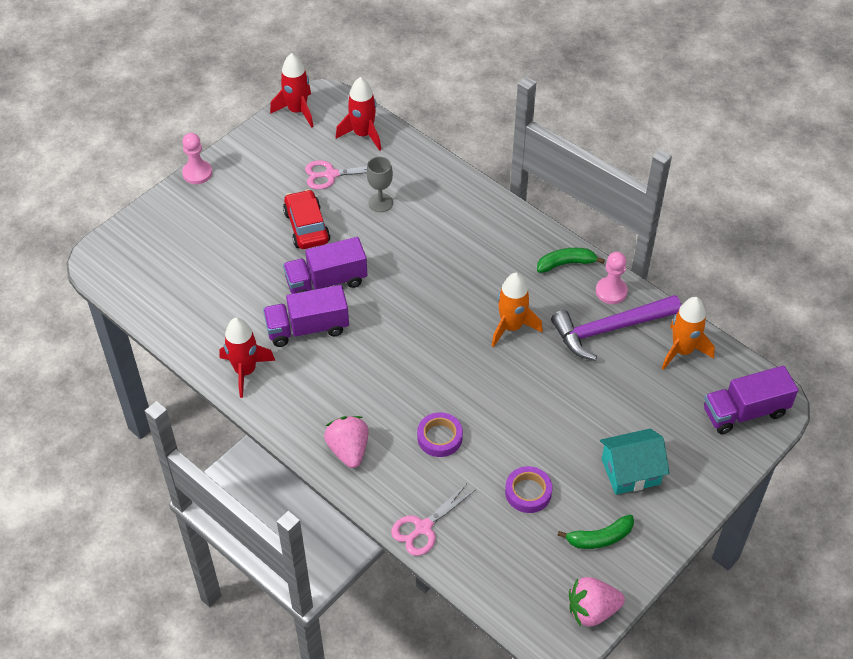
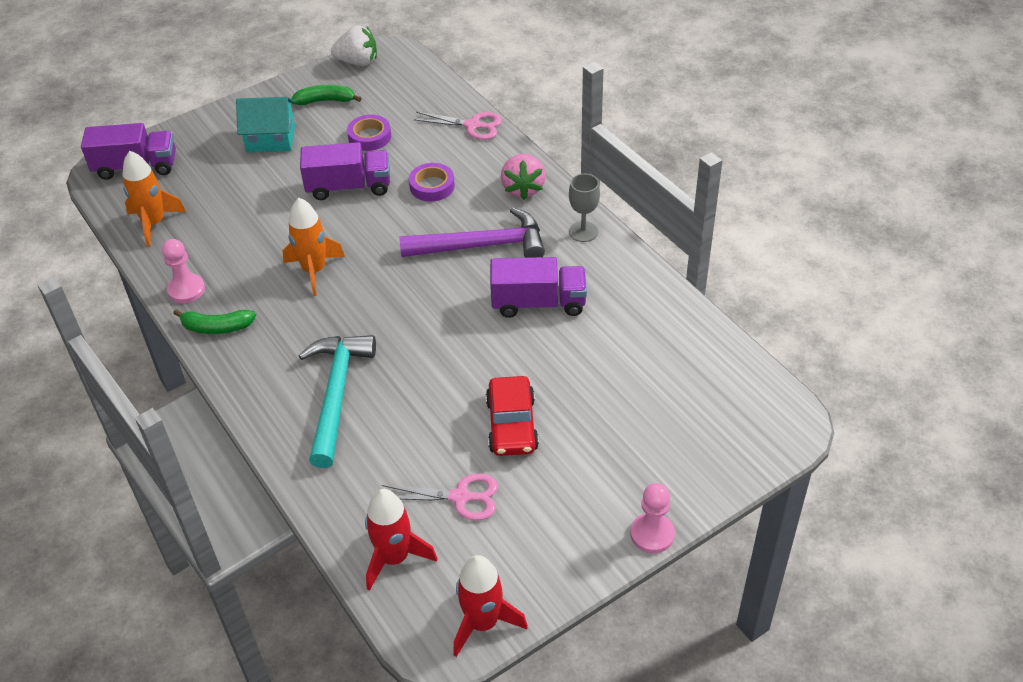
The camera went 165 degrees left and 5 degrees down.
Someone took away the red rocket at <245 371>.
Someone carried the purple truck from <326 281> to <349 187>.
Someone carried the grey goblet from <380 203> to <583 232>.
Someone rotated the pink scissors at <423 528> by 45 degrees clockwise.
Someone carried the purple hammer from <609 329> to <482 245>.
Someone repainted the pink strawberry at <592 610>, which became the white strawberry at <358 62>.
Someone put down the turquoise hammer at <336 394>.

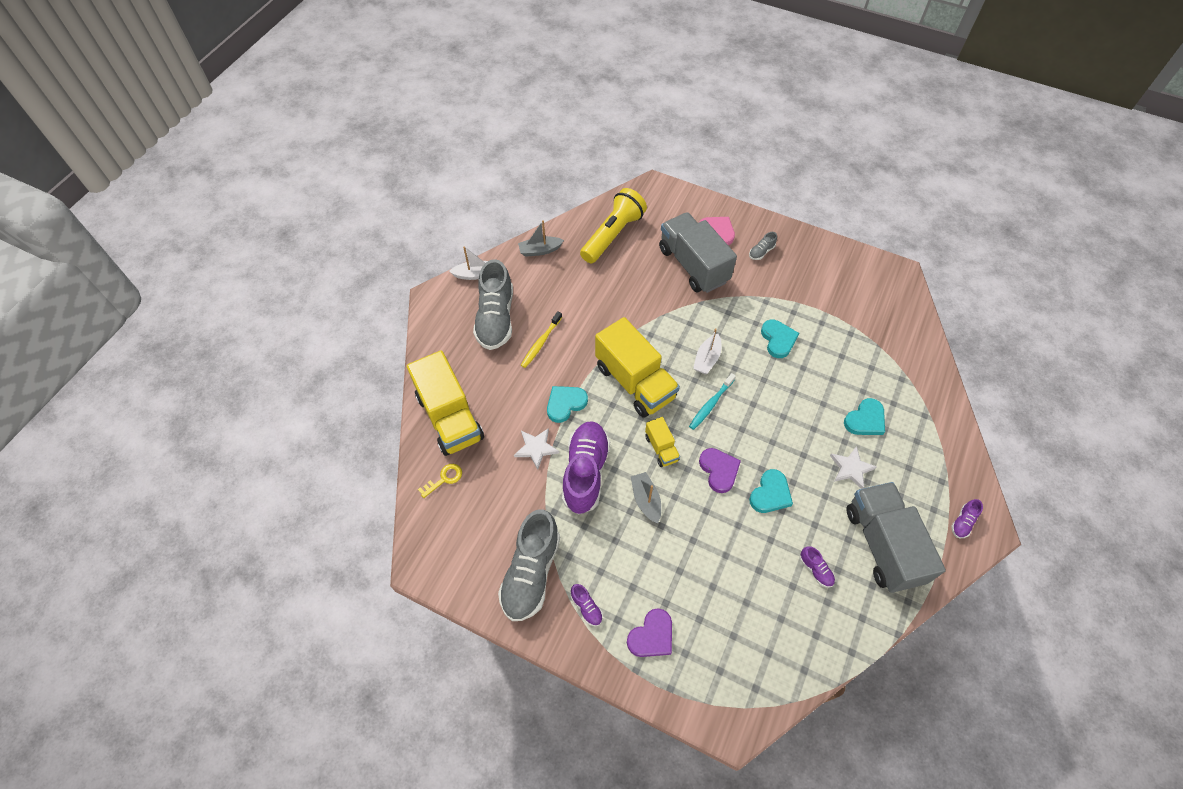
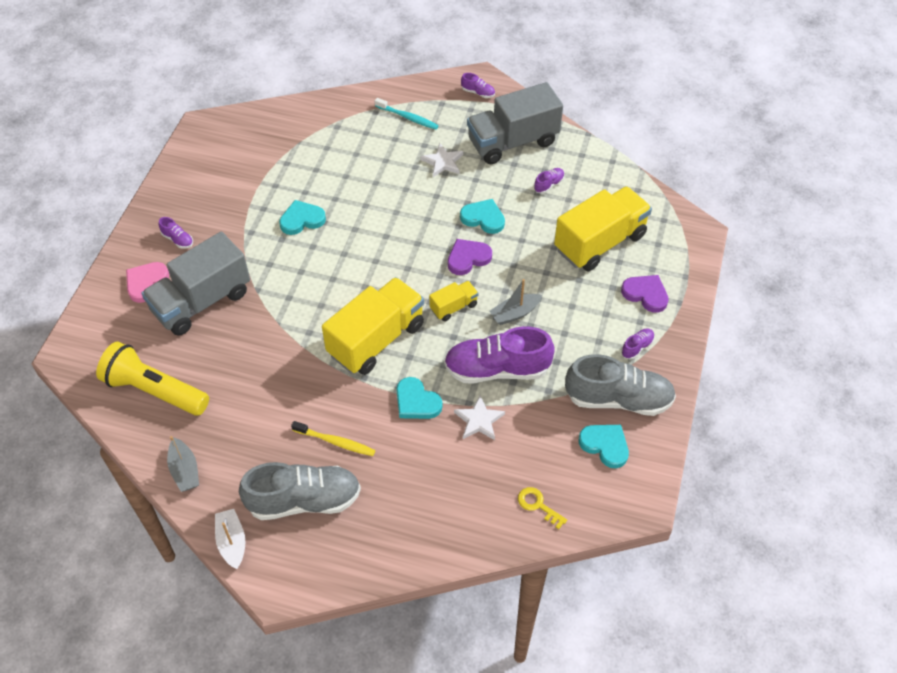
The camera went 100 degrees left and 5 degrees down.
Someone carried the yellow truck from <450 417> to <600 242>.
Someone carried the turquoise toothbrush from <711 404> to <408 117>.
Someone took away the white boat at <707 359>.
Someone repainted the grey shoe at <761 252>, which became the purple shoe at <178 239>.
Someone carried the turquoise heart from <865 420> to <605 445>.

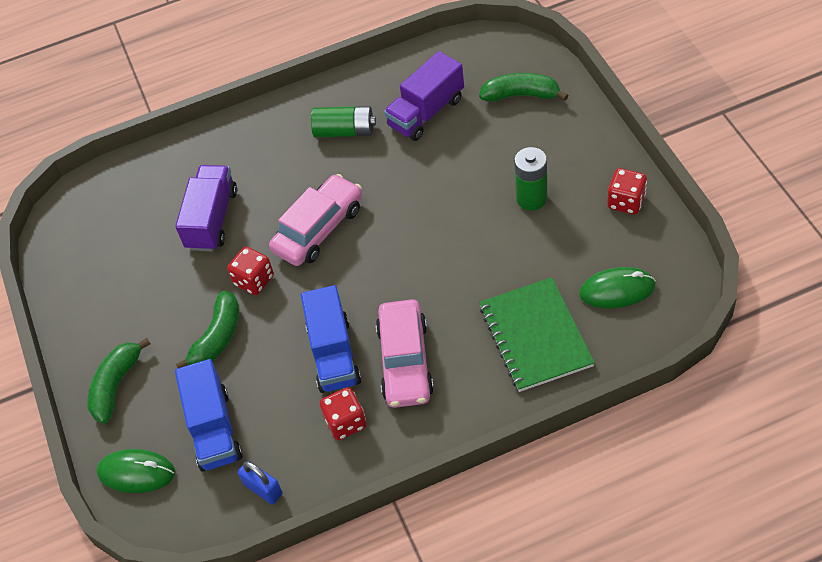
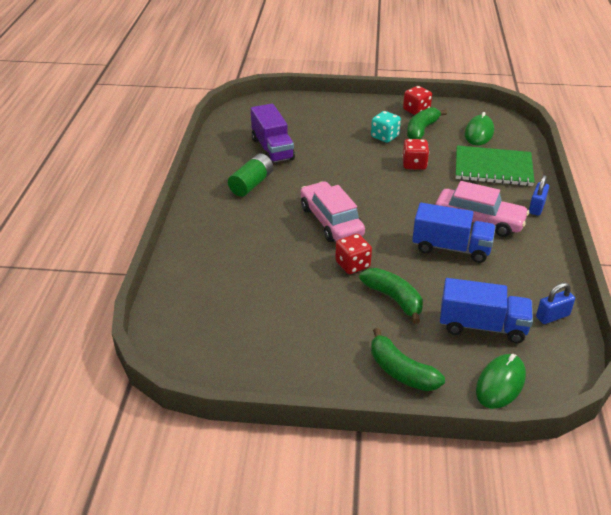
The camera went 70 degrees left and 15 degrees down.
Someone took away the purple truck at <212 219>.
Someone carried the red dice from <345 422> to <414 164>.
Someone carried the green banana from <521 95> to <421 130>.
Someone swapped the green battery at <531 198> for the turquoise dice at <384 137>.
Someone put down the blue padlock at <536 207>.

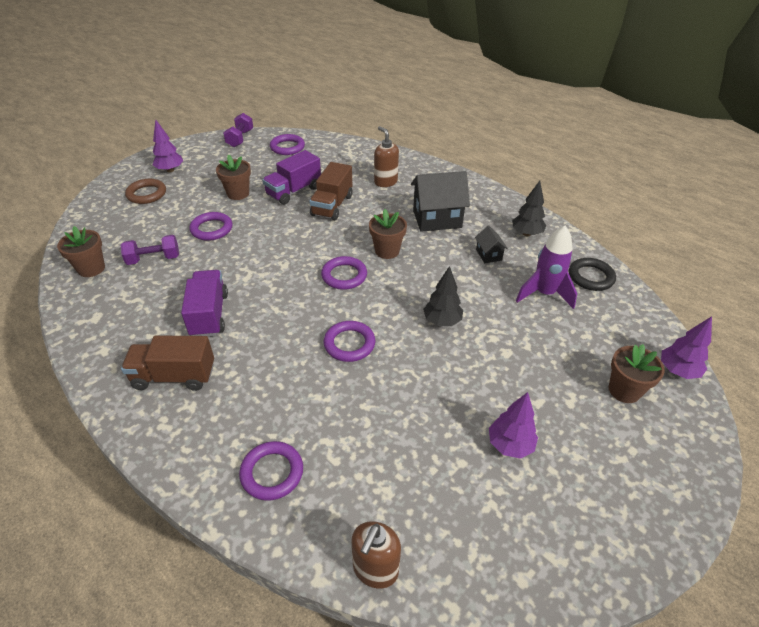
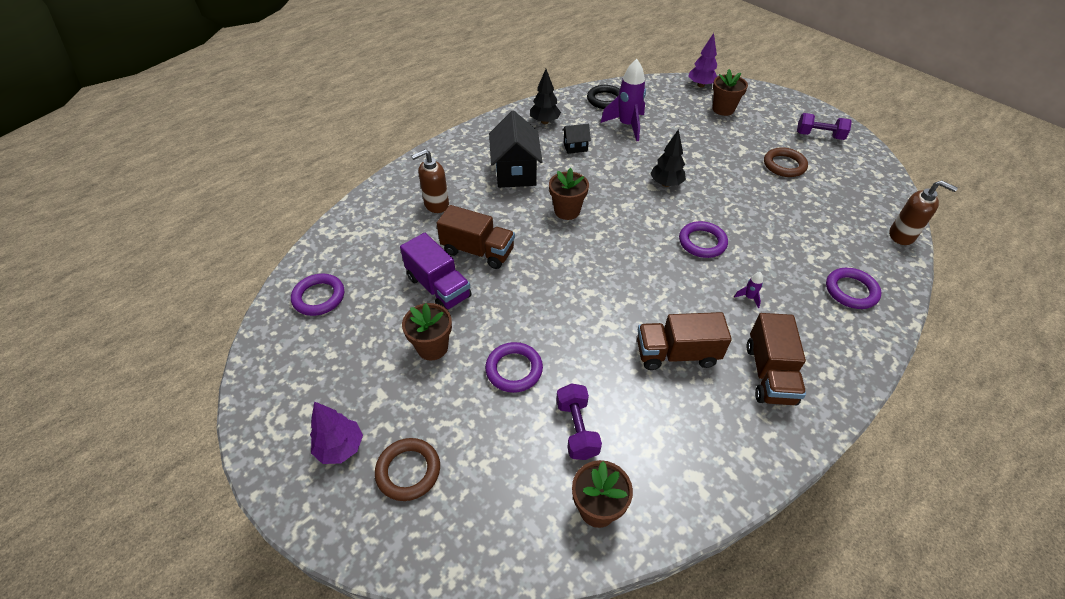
The camera went 85 degrees left and 5 degrees up.
Someone repainted the purple truck at <209 315>, which became the brown truck at <676 354>.
Someone carried the purple dumbbell from <240 138> to <819 136>.
Someone took away the purple ring at <344 276>.
Someone swapped the purple tree at <510 445> for the brown ring at <784 165>.
Someone put down the purple rocket at <748 297>.

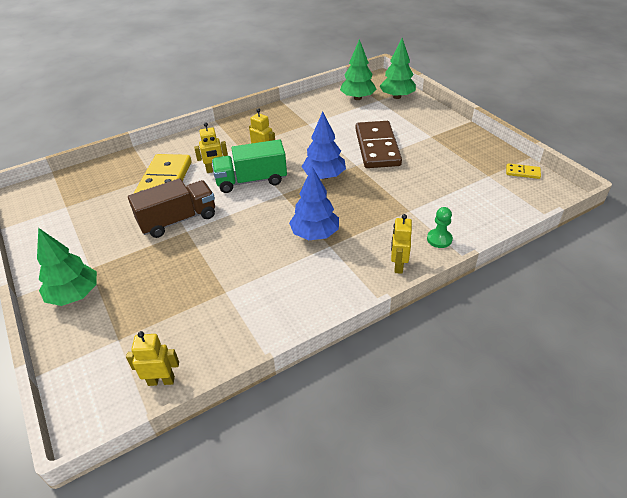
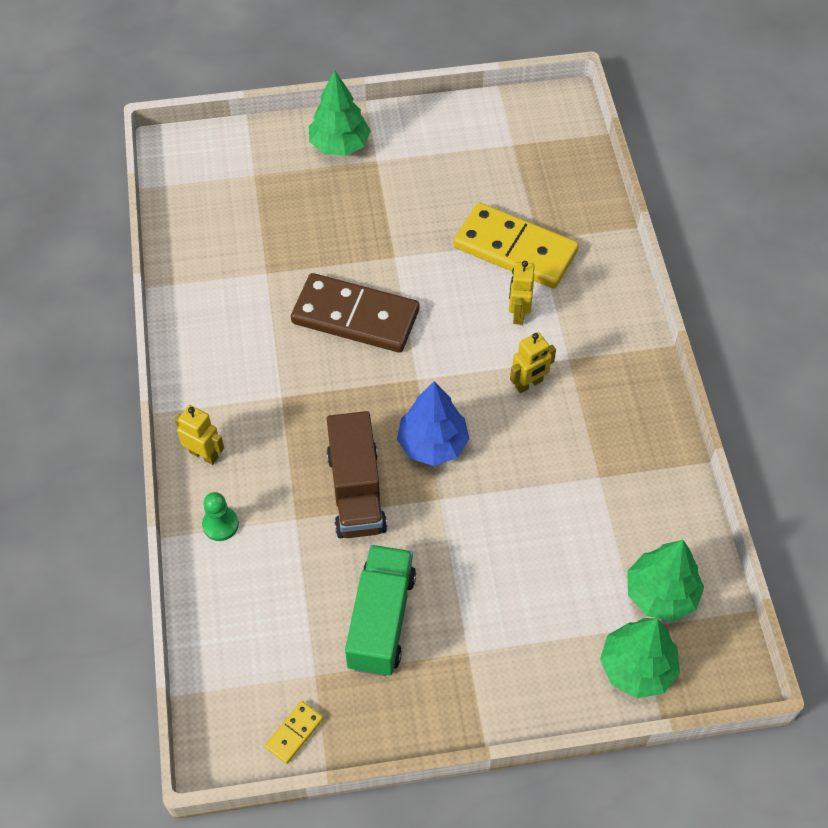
The camera went 110 degrees right and 15 degrees up.
Someone took away the yellow robot at <161 380>.
Someone carried the brown truck from <178 220> to <356 491>.
Someone carried the green truck from <251 180> to <381 620>.
Someone took away the blue tree at <315 234>.
Someone carried the brown domino from <377 147> to <355 317>.

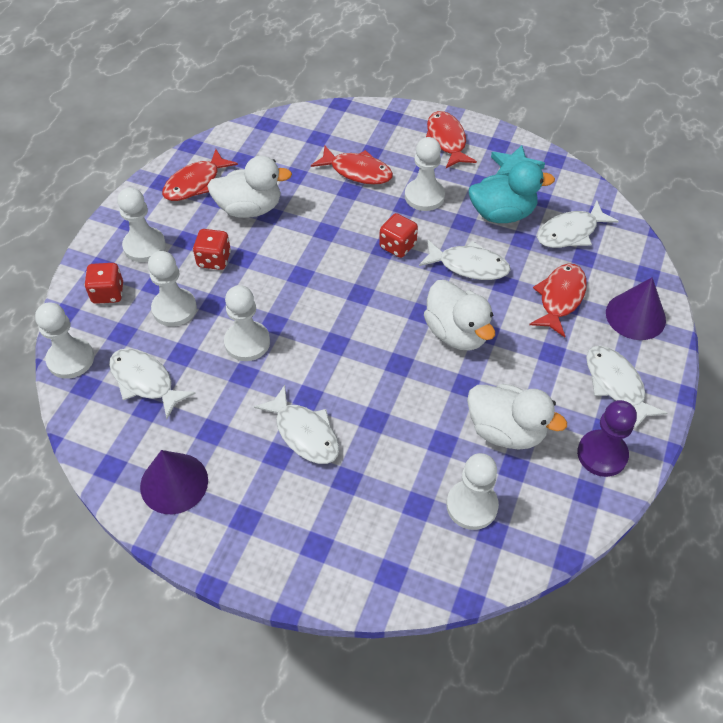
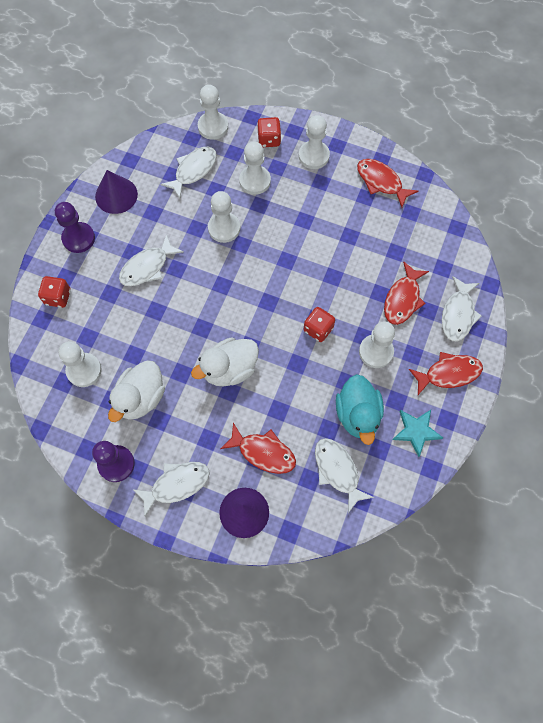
The camera went 90 degrees right and 15 degrees up.
Someone carried the red dice from <214 260> to <58 297>.
Someone took away the white duck at <250 208>.
Someone carried the white fish from <469 266> to <458 314>.
Someone put down the purple pawn at <78 238>.

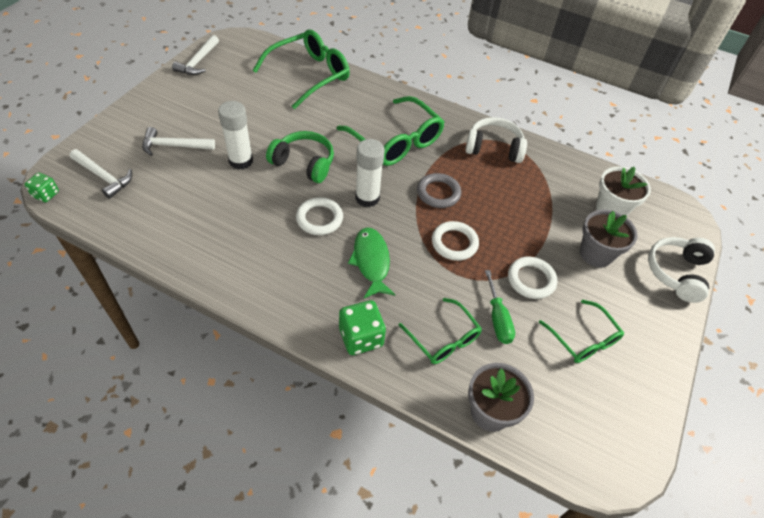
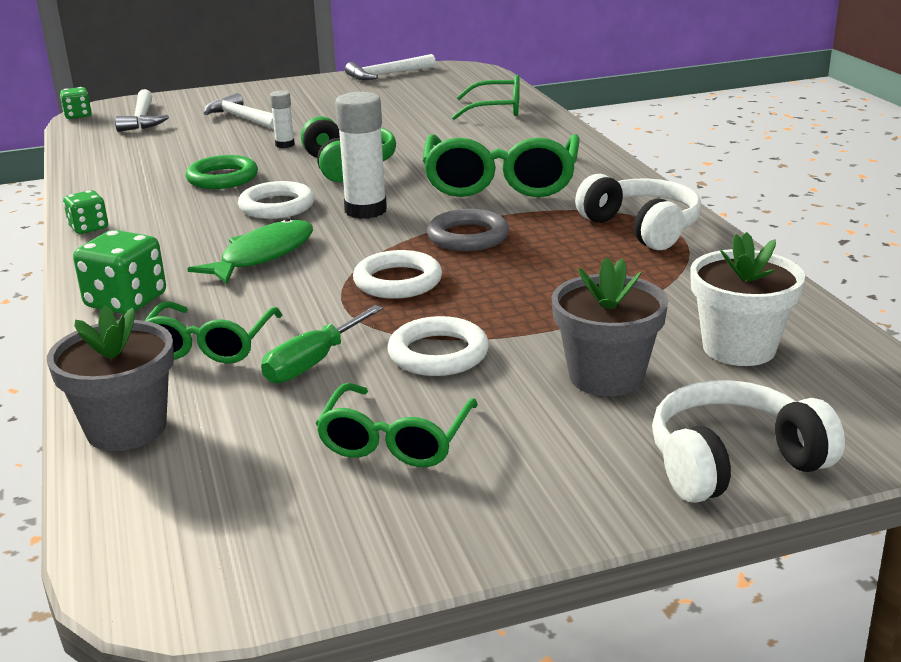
The camera went 50 degrees right and 25 degrees down.
Someone scaled the white glue stick at <241 161> by 0.53.
Someone scaled the green glasses at <309 75> by 0.59.
Someone put down the green dice at <89 228>.
Someone put down the green ring at <222 178>.

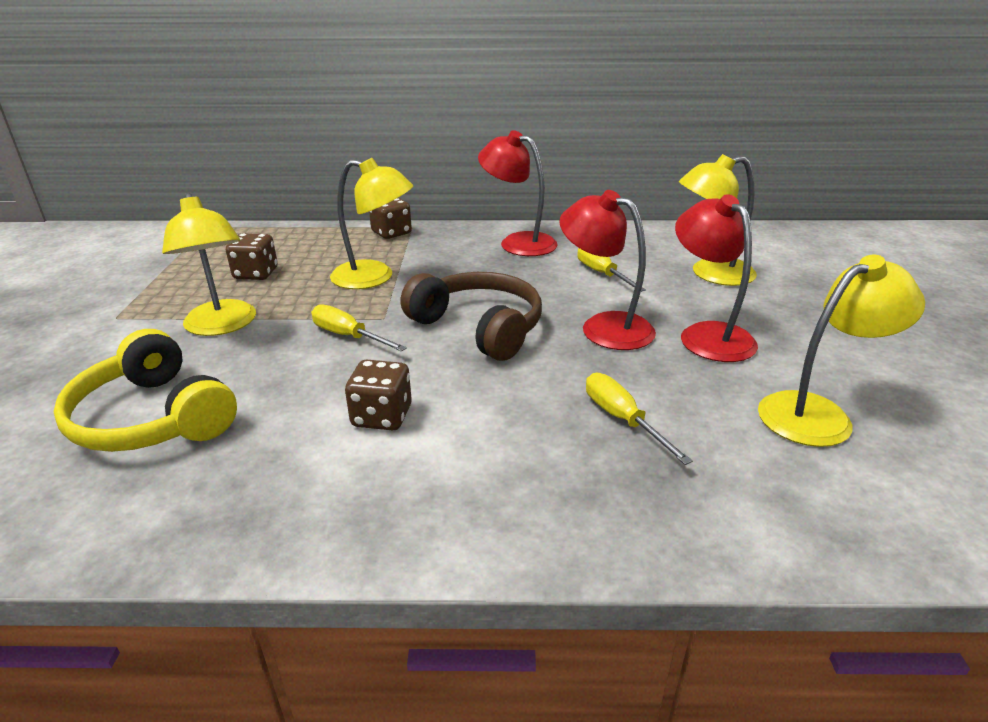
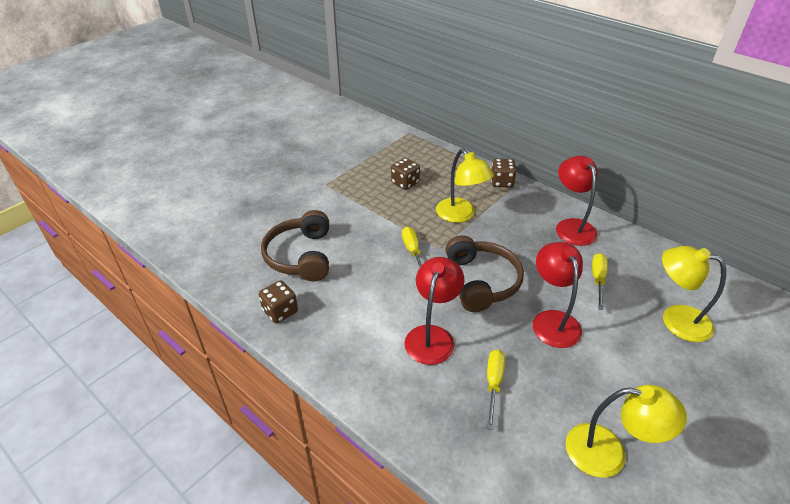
The camera went 40 degrees right and 10 degrees up.
Someone repainted the yellow headphones at <153 417>, which became the brown headphones at <301 256>.
Someone took away the yellow lamp at <222 326>.
Someone carried the brown dice from <382 416> to <280 311>.
Someone carried the red lamp from <707 334> to <432 336>.

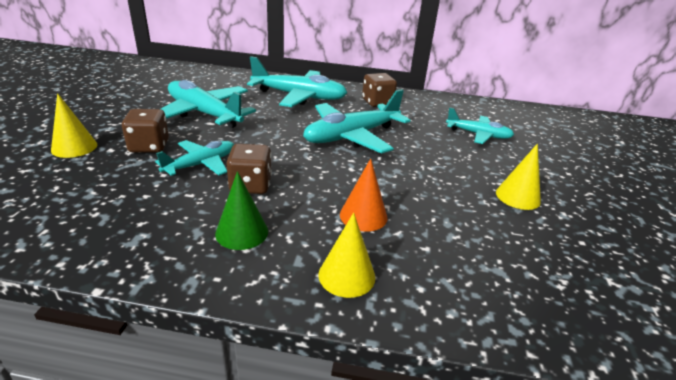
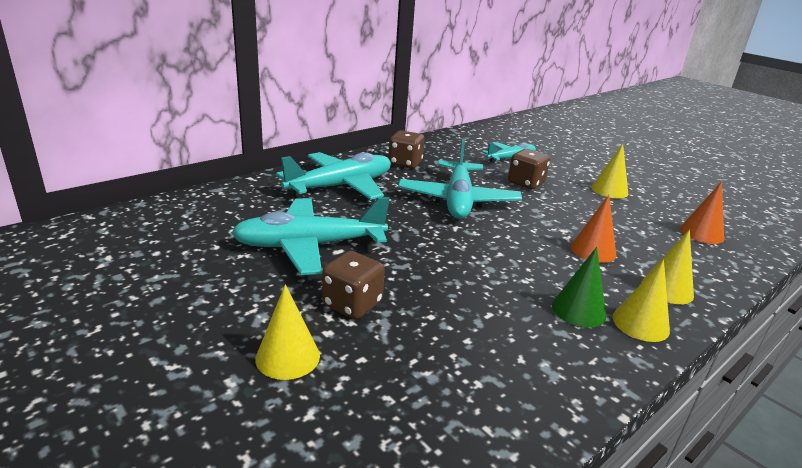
The camera went 50 degrees left and 5 degrees down.
Someone took away the turquoise plane at <201 164>.
Someone carried the brown dice from <250 185> to <526 183>.
Someone put down the yellow cone at <640 324>.
Someone put down the orange cone at <701 233>.

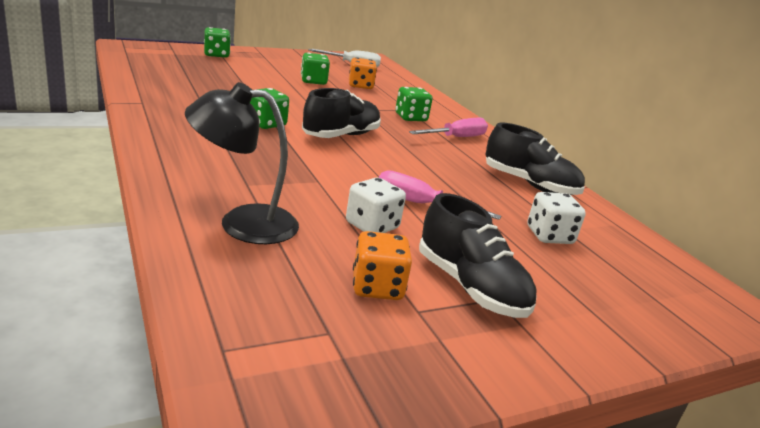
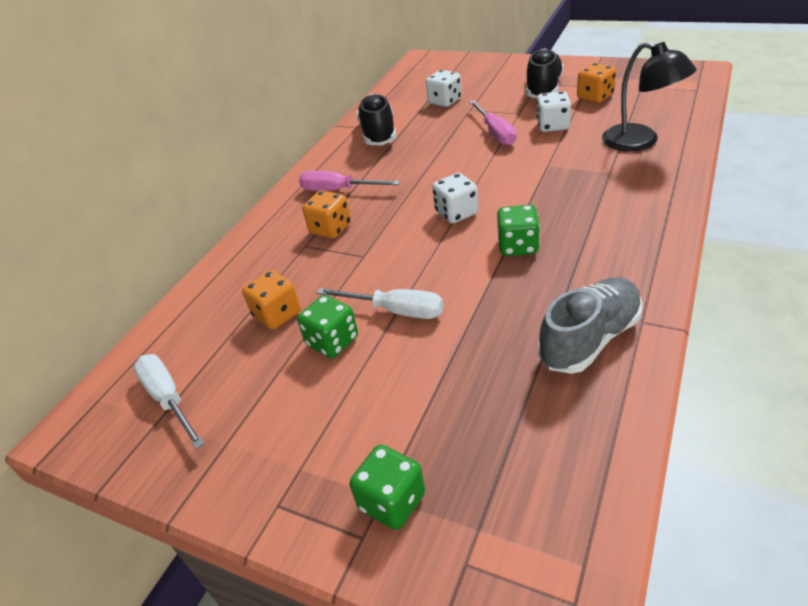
The camera went 120 degrees left and 15 degrees up.
Someone swapped the black shoe at <341 136> for the white dice at <456 213>.
Someone repainted the green dice at <411 118>, which became the orange dice at <331 229>.
Someone put down the white screwdriver at <395 310>.
Someone put down the grey shoe at <589 339>.

